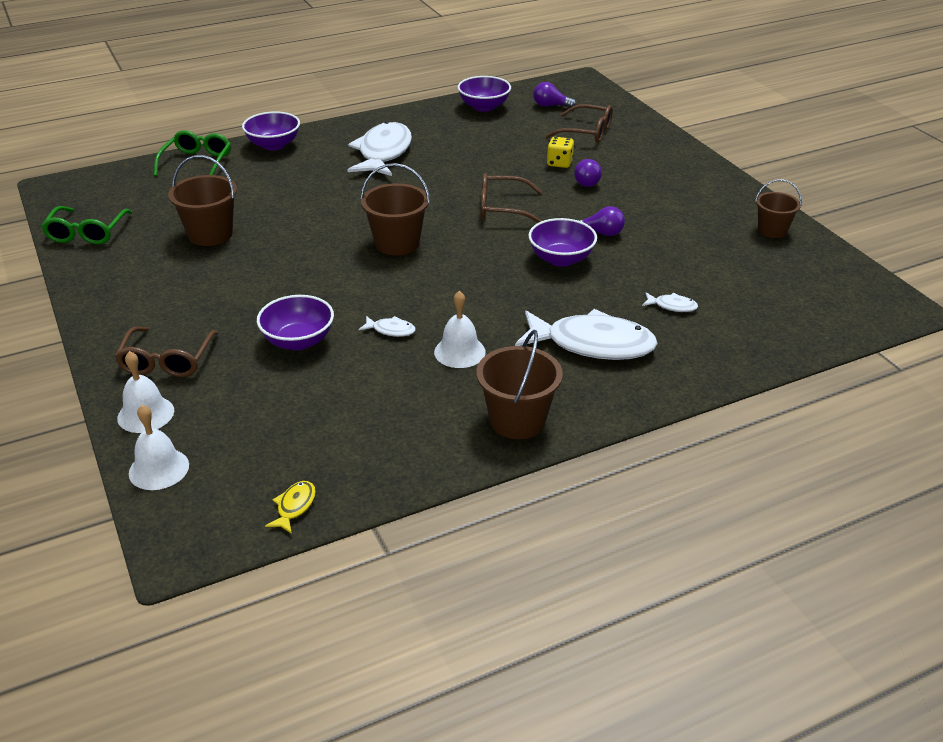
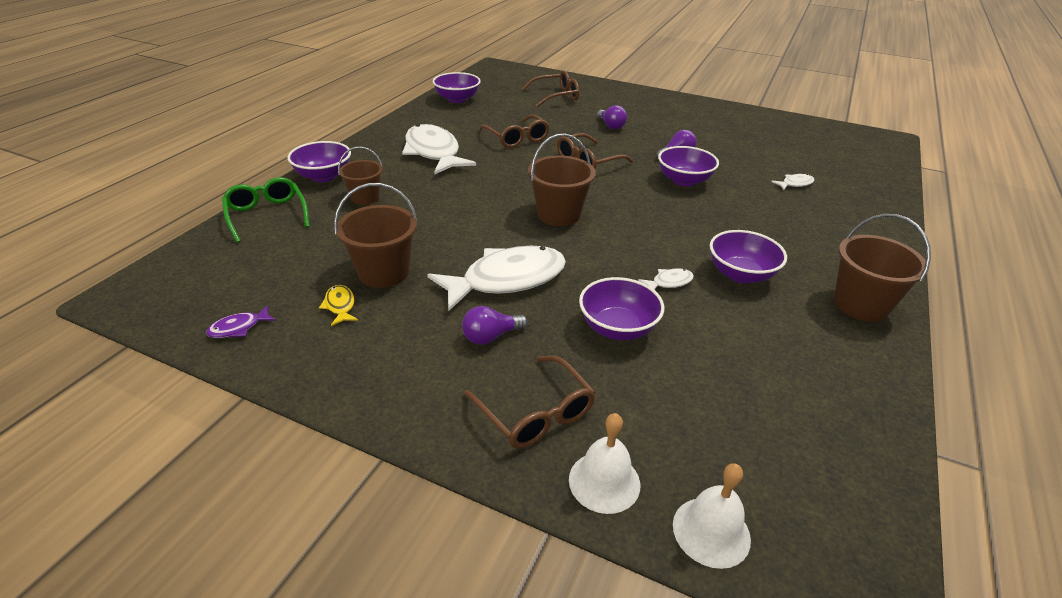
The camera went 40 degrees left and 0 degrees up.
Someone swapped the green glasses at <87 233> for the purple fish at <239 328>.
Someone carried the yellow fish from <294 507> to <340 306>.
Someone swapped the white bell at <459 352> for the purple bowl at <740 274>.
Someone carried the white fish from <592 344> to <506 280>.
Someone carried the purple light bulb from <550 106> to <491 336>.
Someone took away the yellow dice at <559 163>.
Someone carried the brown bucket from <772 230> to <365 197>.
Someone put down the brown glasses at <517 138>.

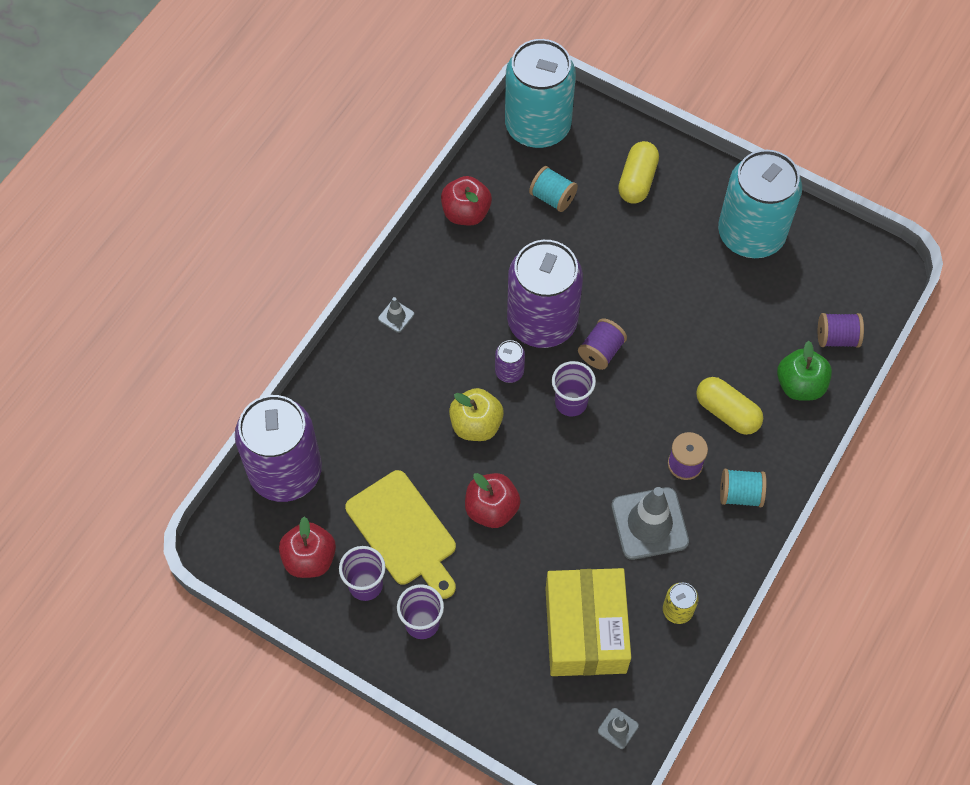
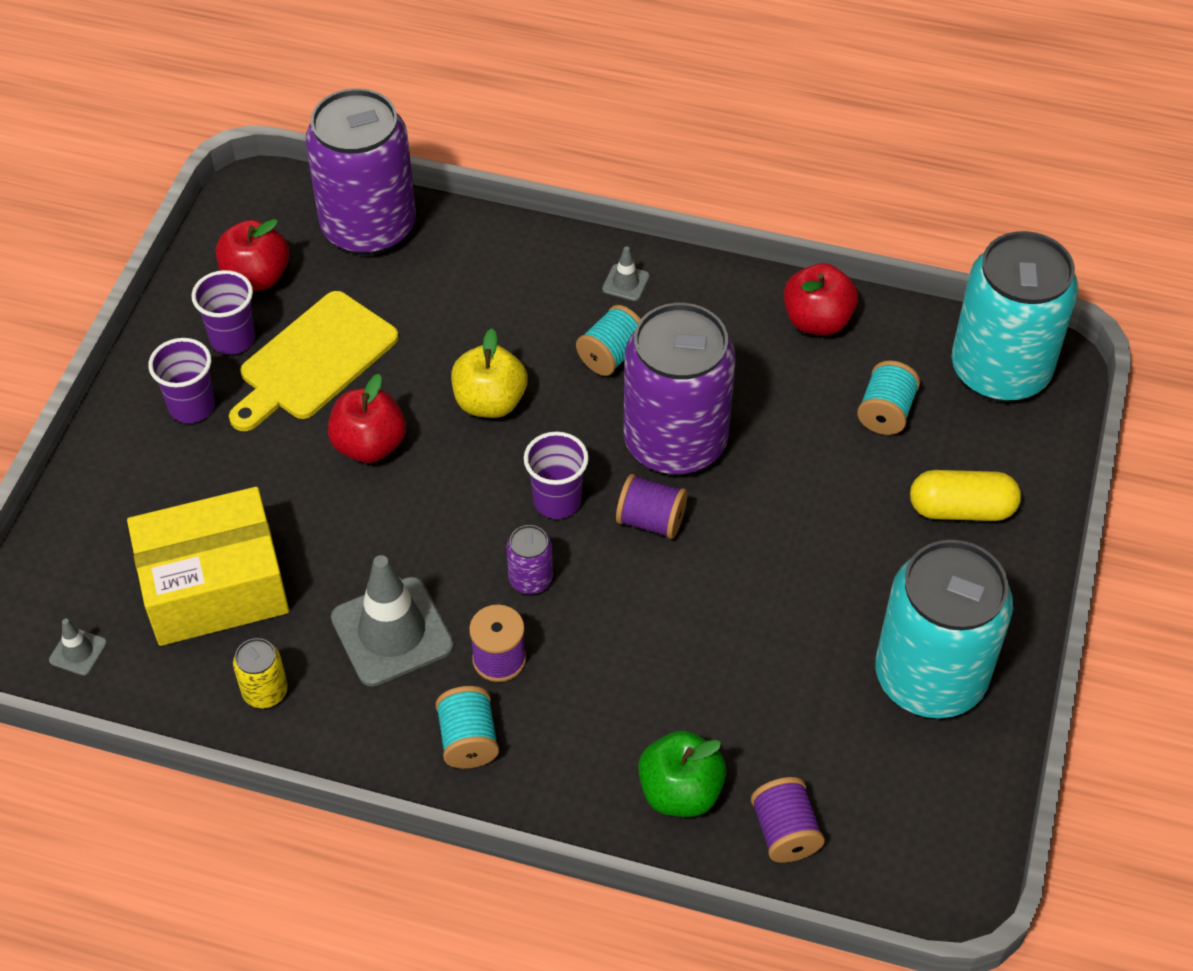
The camera went 75 degrees right and 10 degrees down.
Someone carried the purple can from <509 371> to <530 579>.
Someone took away the yellow capsule at <727 412>.
Someone put down the turquoise spool at <611 355>.

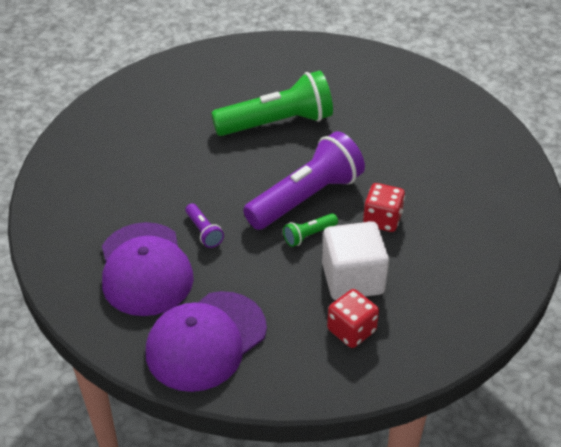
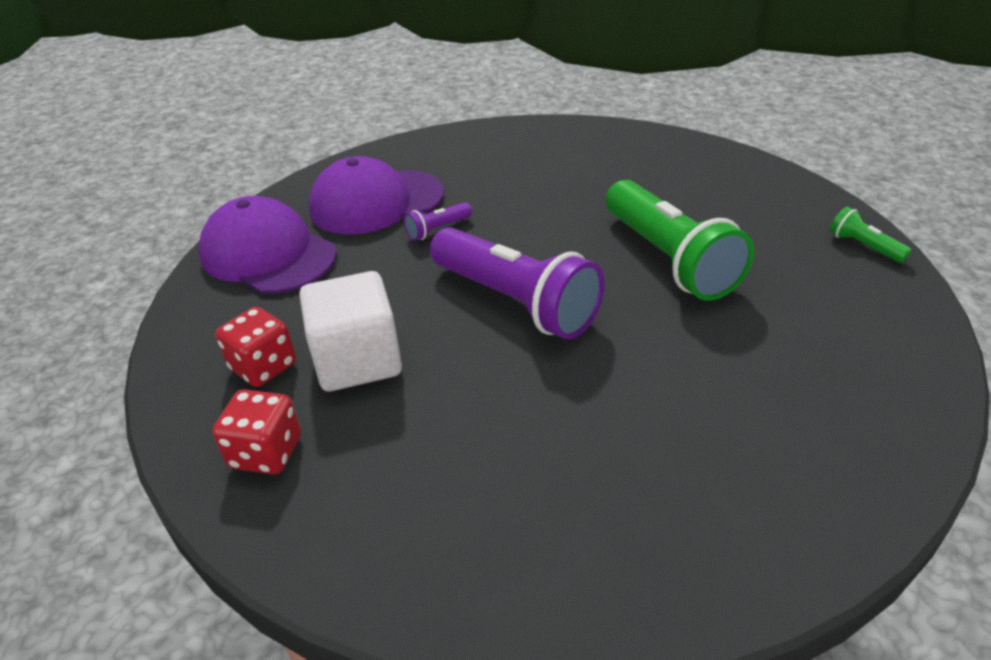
The camera went 85 degrees right and 5 degrees down.
Someone carried the green flashlight from <309 235> to <863 246>.
Someone carried the red dice from <382 220> to <266 452>.

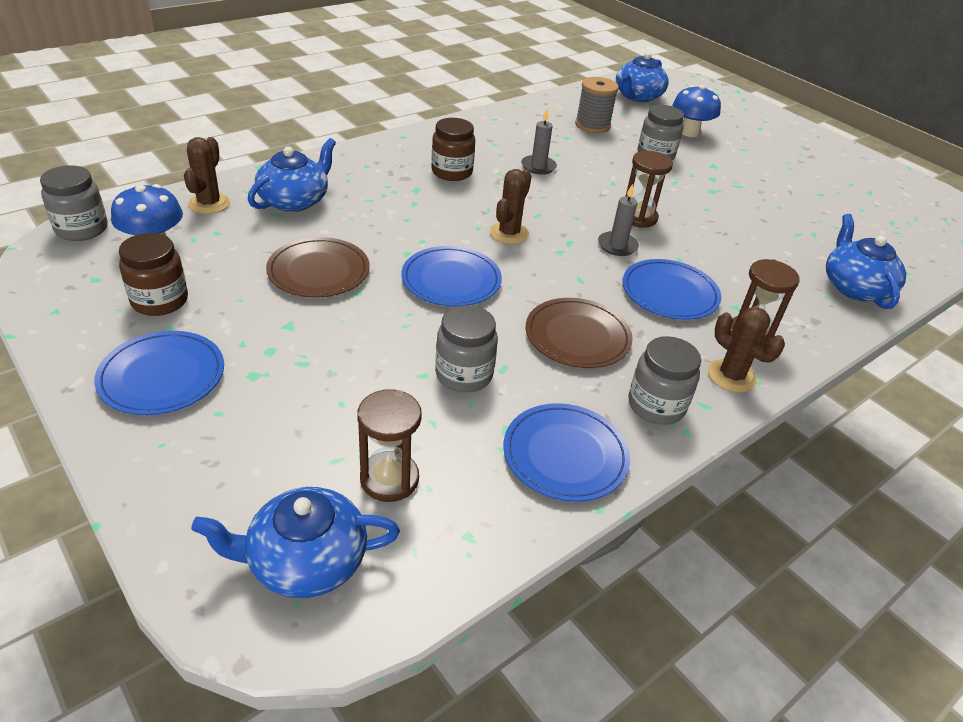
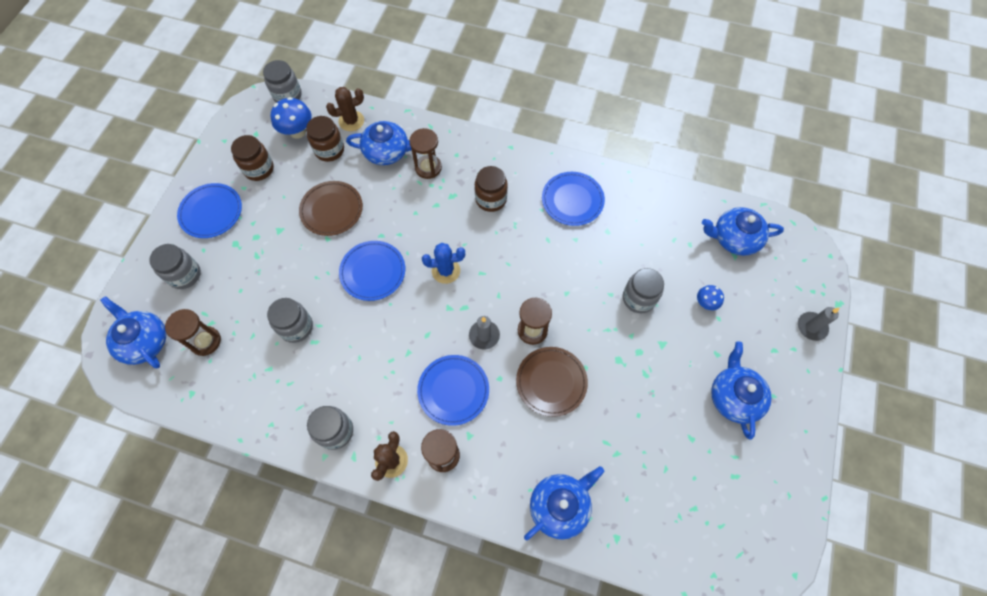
The camera went 60 degrees right and 25 degrees up.
Someone repainted the brown cactus at <509 233>, which became the blue cactus at <446 271>.
Someone carried the blue plate from <565 455> to <572 200>.
Someone carried the grey candle from <538 166> to <811 327>.
Someone carried the brown plate from <577 336> to <551 382>.
Someone took away the grey spool at <592 125>.
Someone scaled the blue mushroom at <689 132> by 0.59.
Someone put down the grey jar at <185 275>.
Someone put down the brown jar at <329 150>.
Someone put down the brown hourglass at <428 168>.
Someone put down the blue teapot at <734 396>.

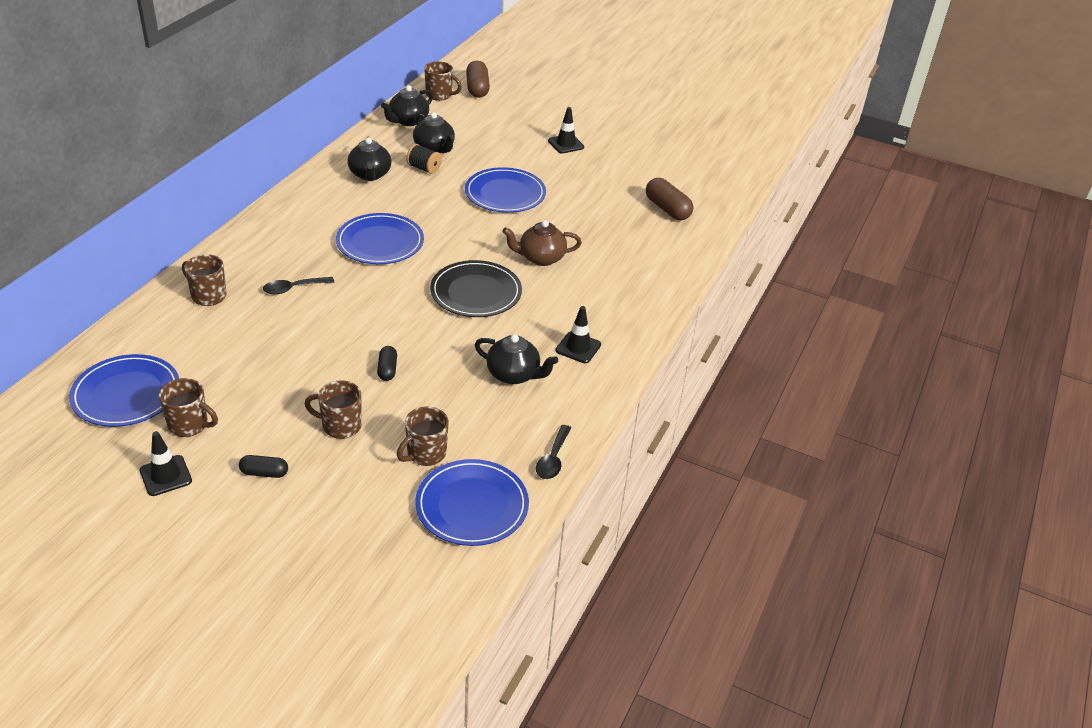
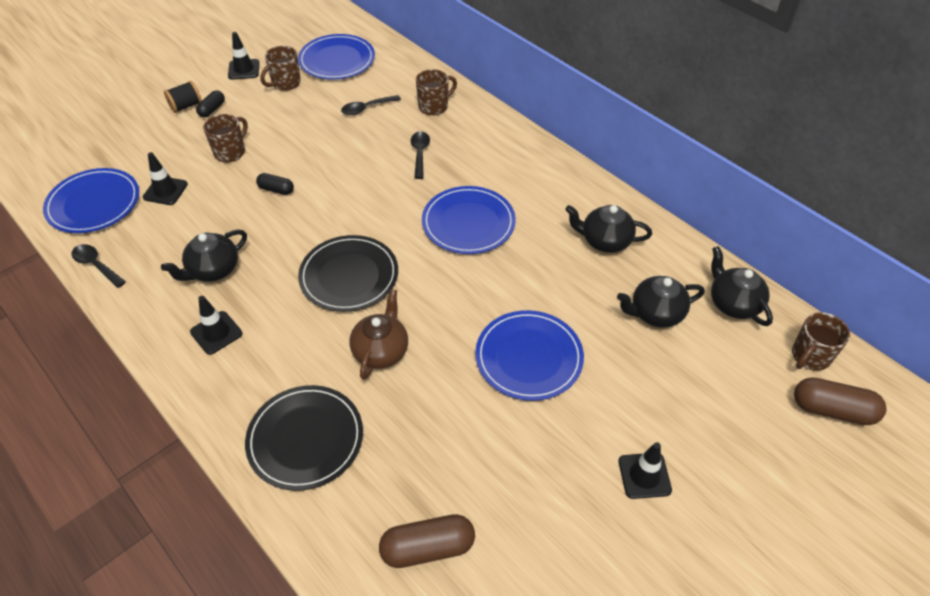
The camera went 115 degrees right and 10 degrees up.
Someone swapped the brown mug at <425 453> for the black traffic cone at <165 191>.
Someone carried the black spool from <424 168> to <186 106>.
Someone put down the black plate at <305 439>.
Someone put down the black spoon at <366 108>.

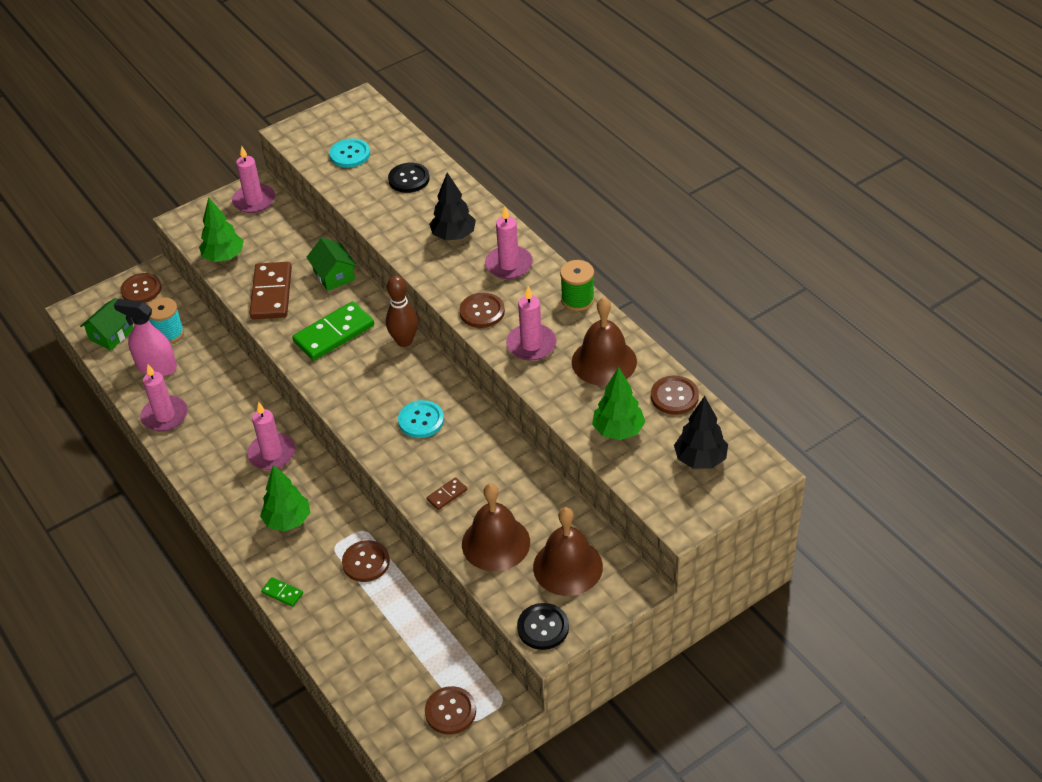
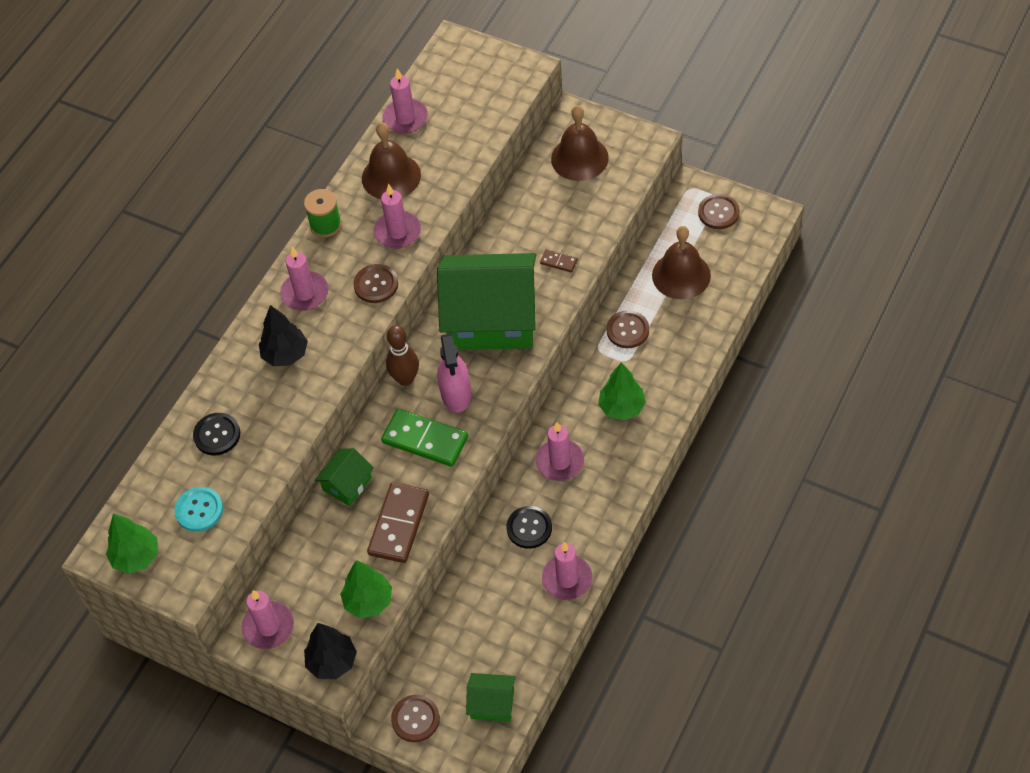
The camera went 115 degrees left and 10 degrees up.
Someone carried the pink spray bottle from <156 367> to <456 394>.
Someone took away the turquoise spool at <169 333>.
Someone rotated the brown domino at <271 293> by 45 degrees counterclockwise.
Someone took away the green domino at <282 593>.
Someone swapped the turquoise button at <421 420> for the green house at <491 318>.
Someone carried the brown bell from <496 543> to <681 275>.
Someone carried the black button from <543 627> to <529 528>.
Someone carried the green tree from <618 430> to <136 557>.
Someone swapped the brown button at <674 396> for the pink candle at <405 118>.
Someone carried the black tree from <700 459> to <332 662>.

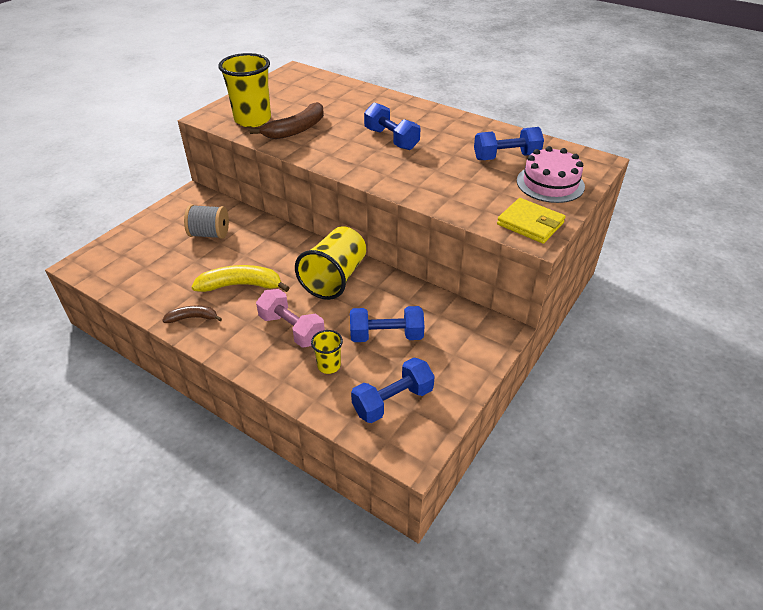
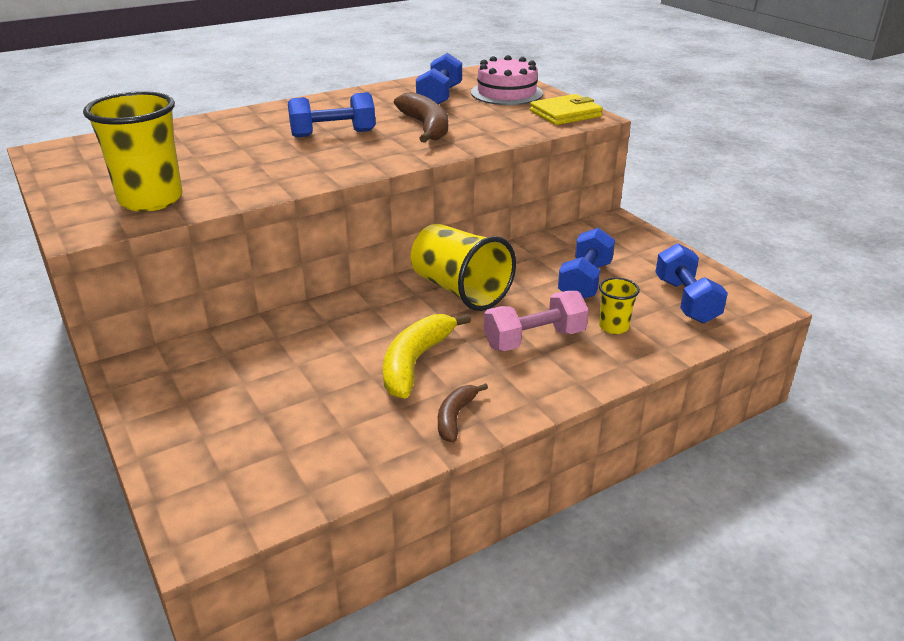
The camera went 65 degrees left and 10 degrees down.
Someone took away the grey spool at <209 234>.
Someone carried the brown banana from <296 130> to <426 127>.

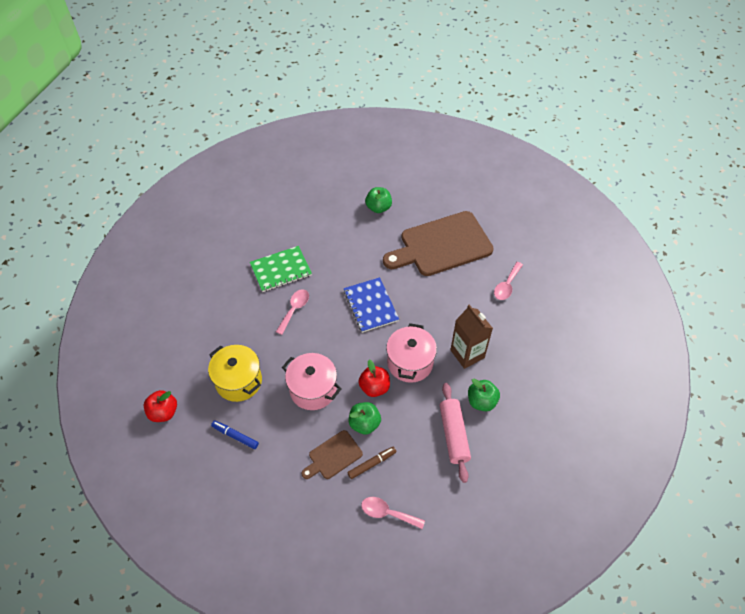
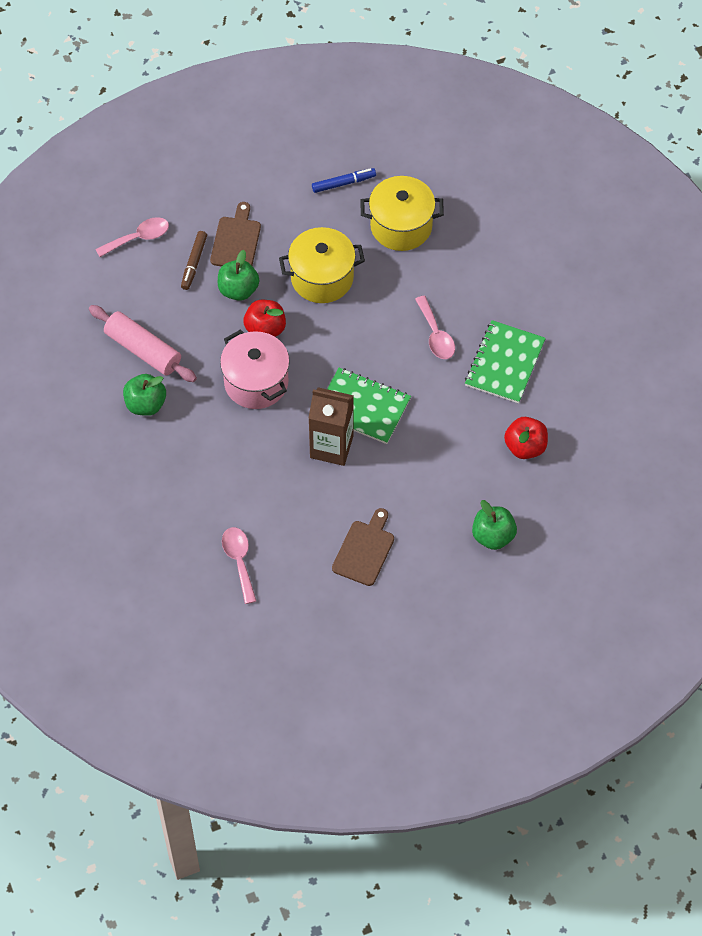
The camera went 135 degrees right and 5 degrees up.
Someone carried the red apple from <163 412> to <525 447>.
Someone repainted the pink pot at <313 389>, which became the yellow pot at <322 278>.
Someone repainted the blue notebook at <371 305>, which became the green notebook at <362 407>.
Someone scaled the brown cutting board at <442 245> by 0.48.
Someone carried the brown carton from <467 354> to <331 447>.

